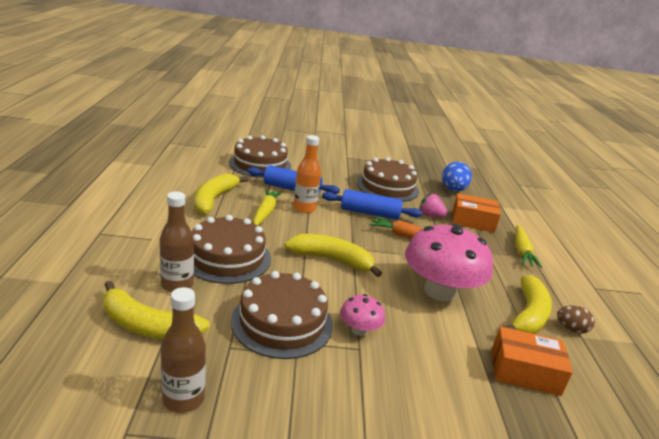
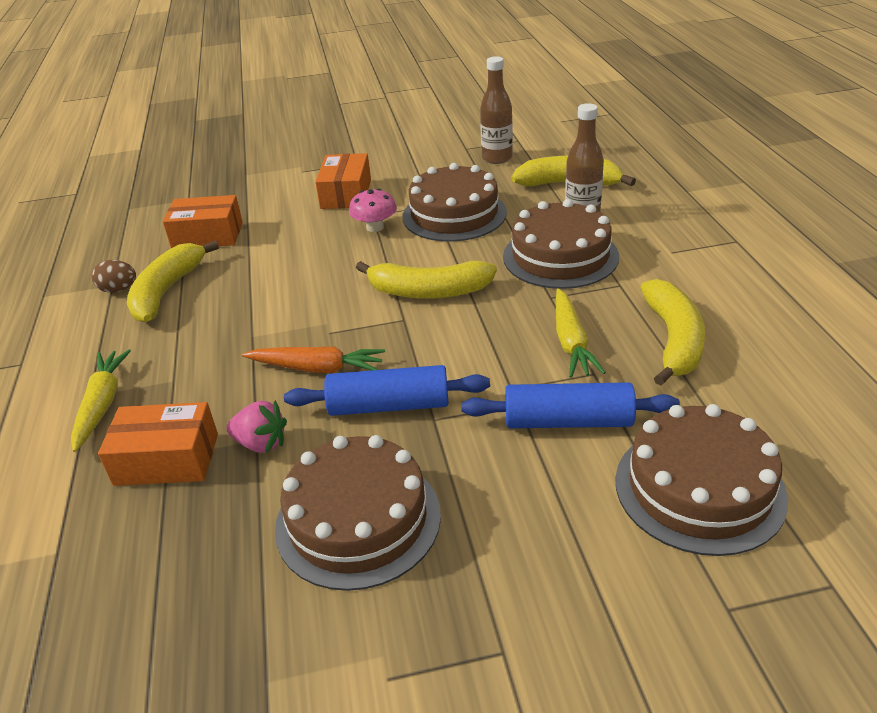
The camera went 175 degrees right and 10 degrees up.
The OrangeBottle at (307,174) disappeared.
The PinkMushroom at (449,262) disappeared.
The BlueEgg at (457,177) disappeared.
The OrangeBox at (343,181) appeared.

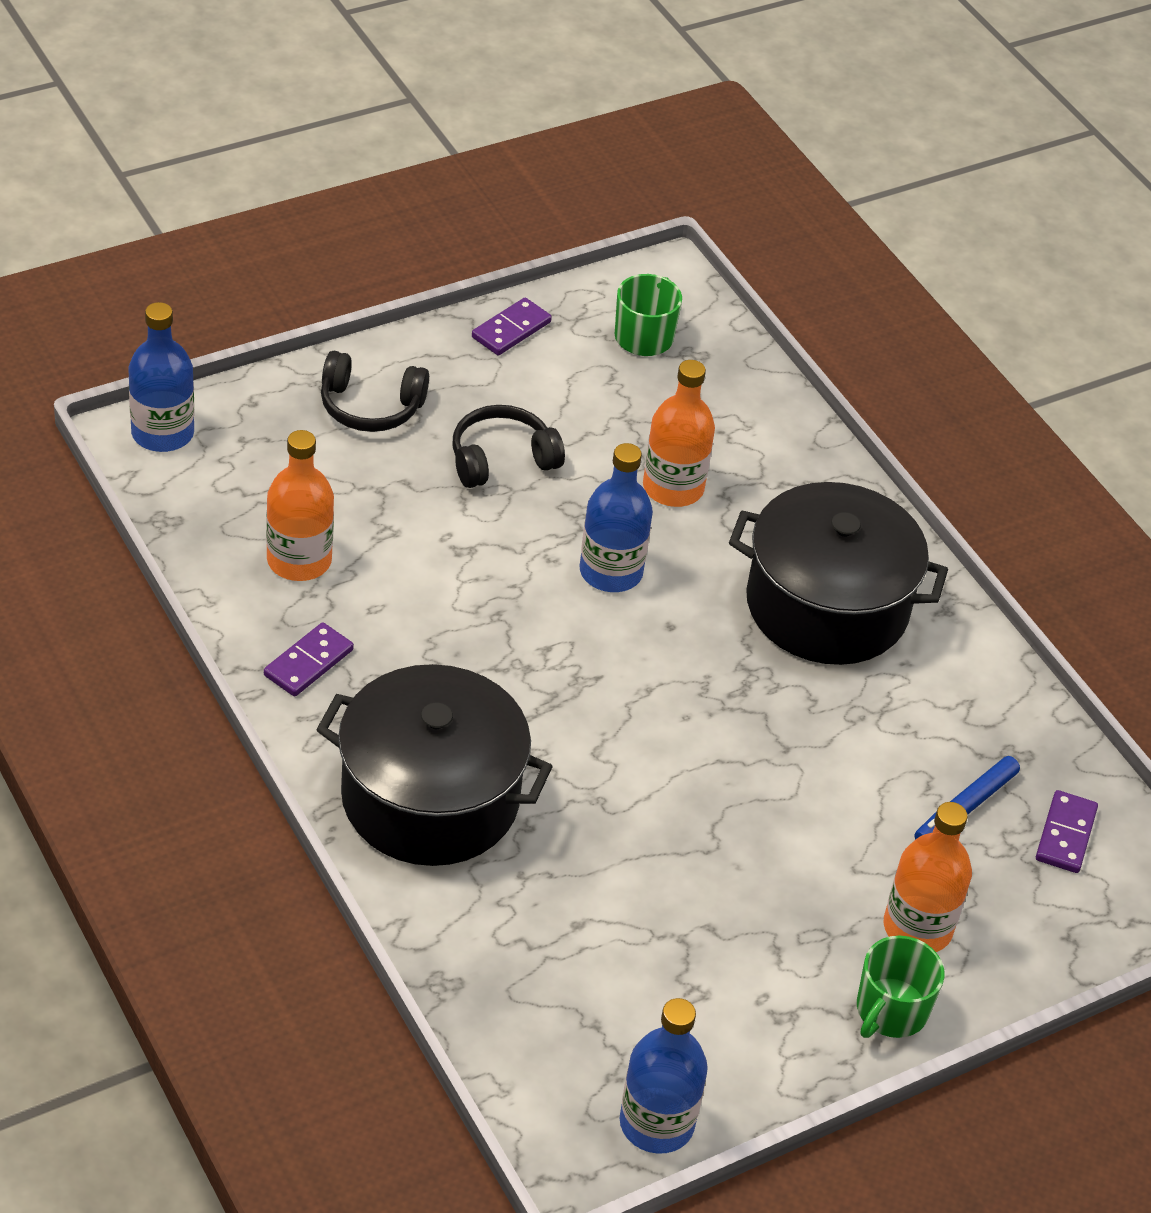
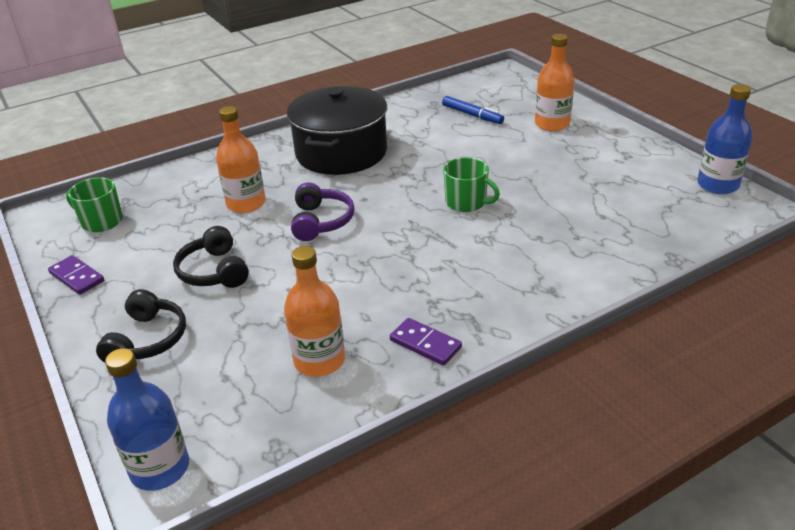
The camera went 85 degrees left and 10 degrees down.
The BlackPot at (434,765) disappeared.
The PurpleDomino at (1067,831) disappeared.
The GreenMug moved from (901,987) to (471,184).
The BlueBottle at (616,517) was replaced by the PurpleHeadphones at (323,211).

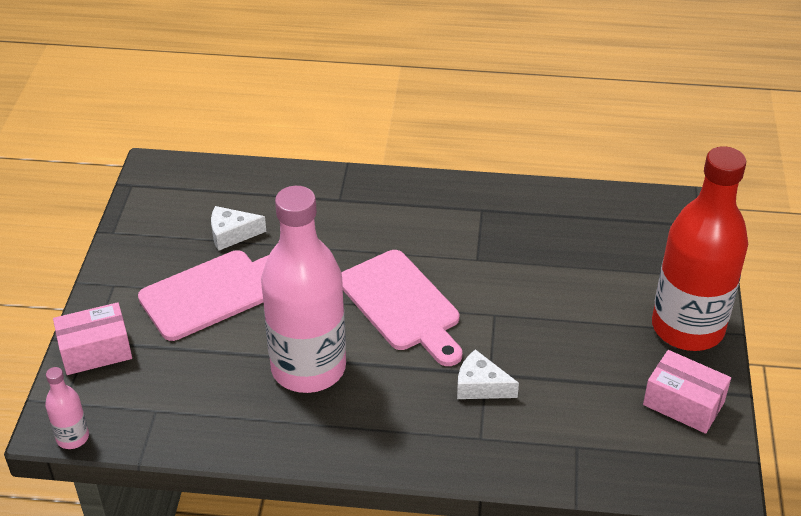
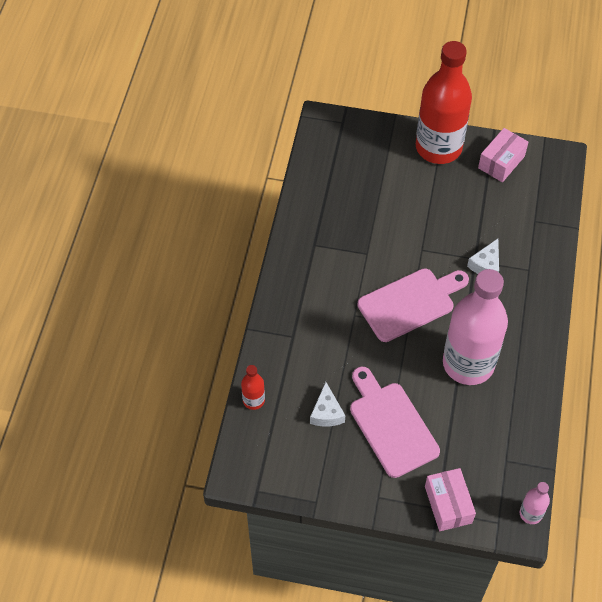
The camera went 85 degrees left and 15 degrees up.
The RedBottle at (253,387) appeared.

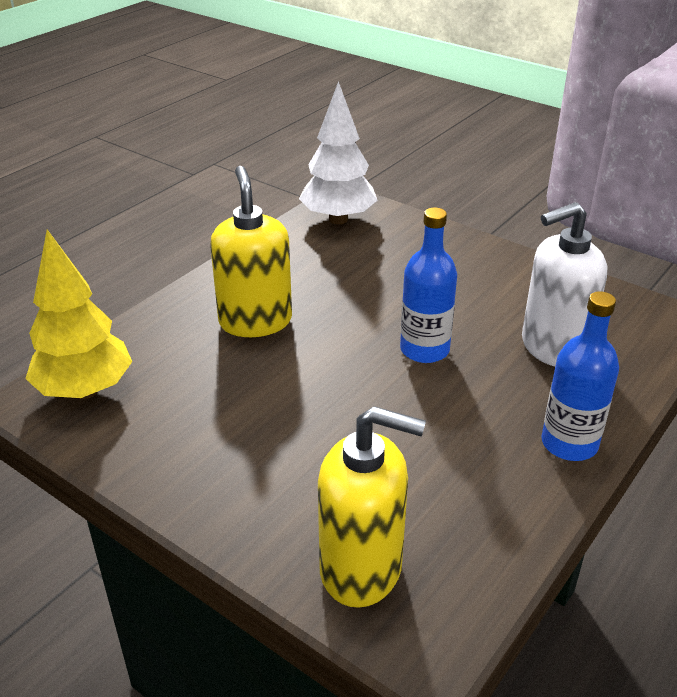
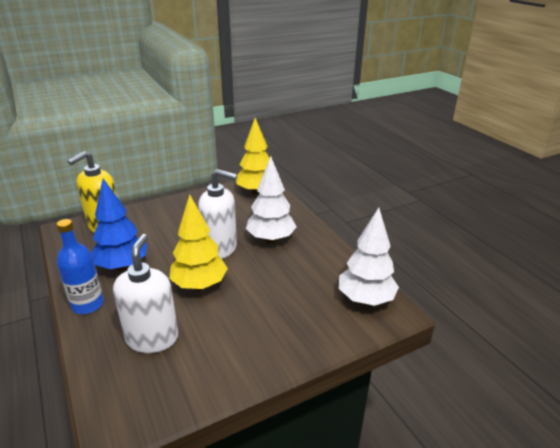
The camera went 115 degrees right and 5 degrees down.
The BlueTree at (119,224) appeared.
The WhiteSoapDispenser at (217,214) appeared.
The YellowSoapDispenser at (251,251) was replaced by the WhiteTree at (271,199).
The BlueBottle at (428,285) was replaced by the YellowTree at (198,242).

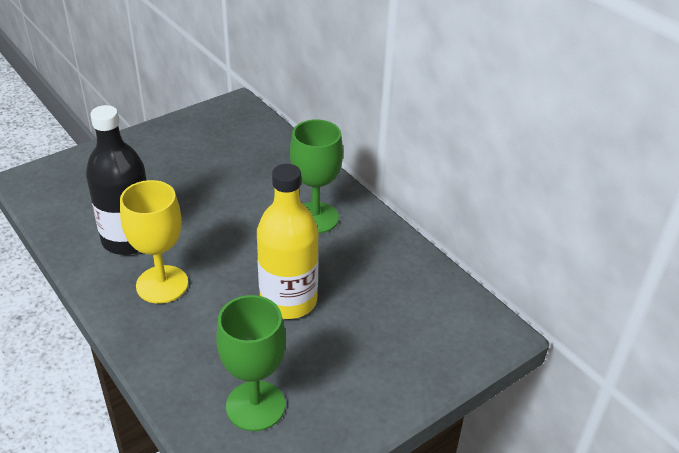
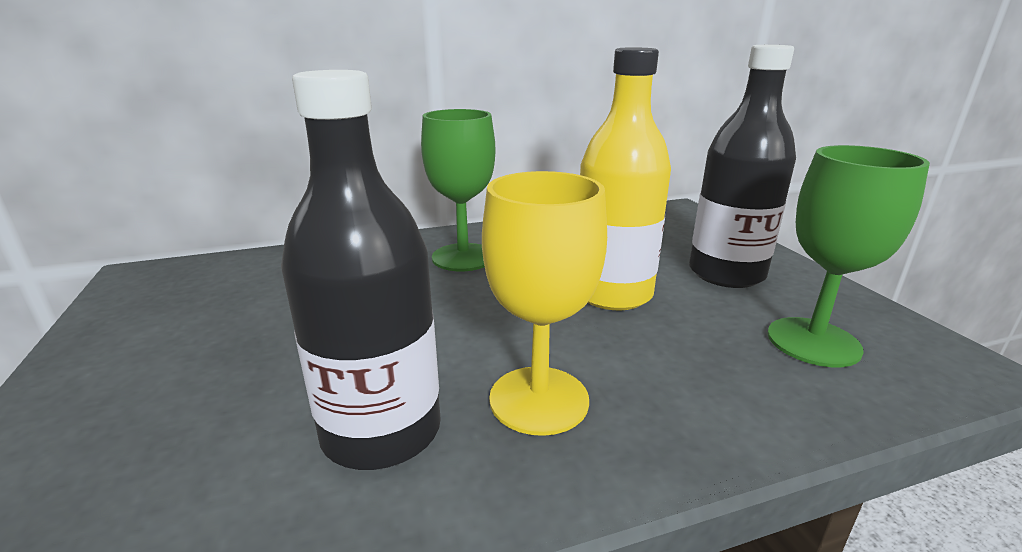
The camera went 70 degrees left and 15 degrees down.
The BlackBottle at (742,166) appeared.

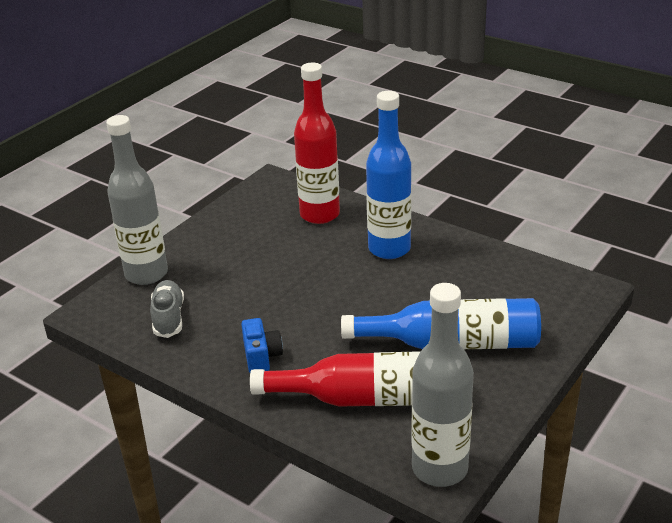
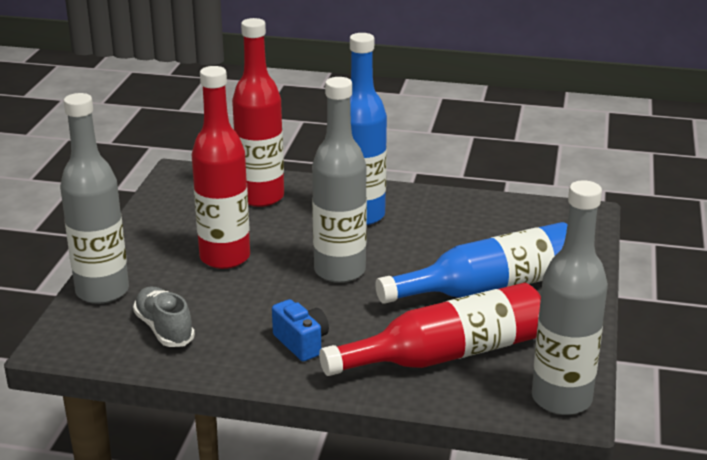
The camera went 25 degrees left and 5 degrees down.
The RedBottle at (221,167) appeared.
The GreyBottle at (339,180) appeared.

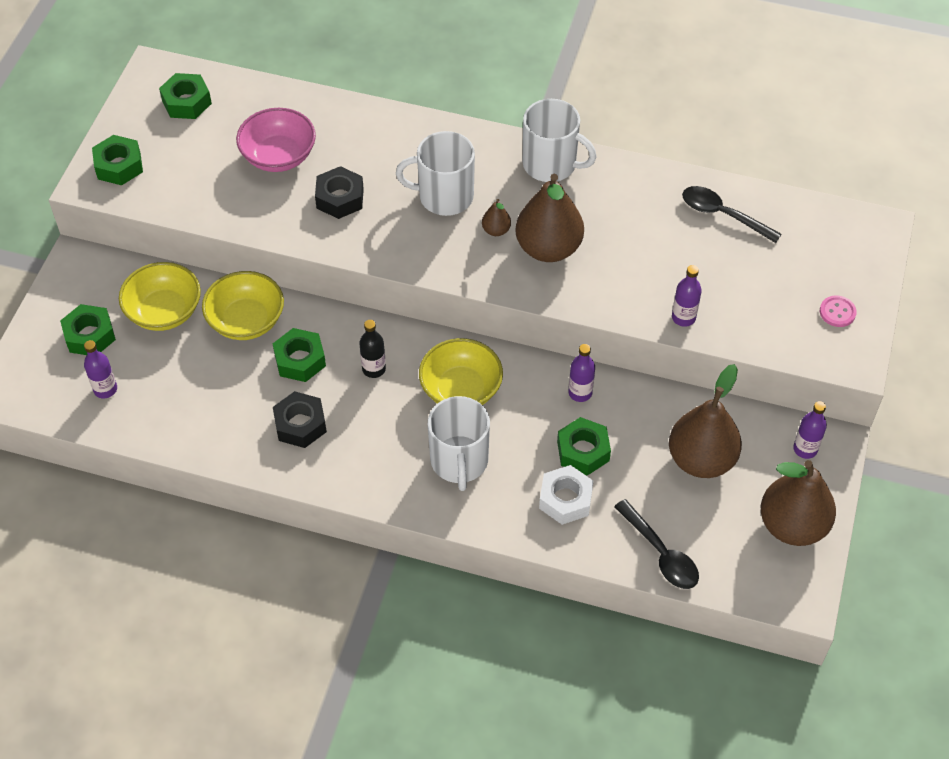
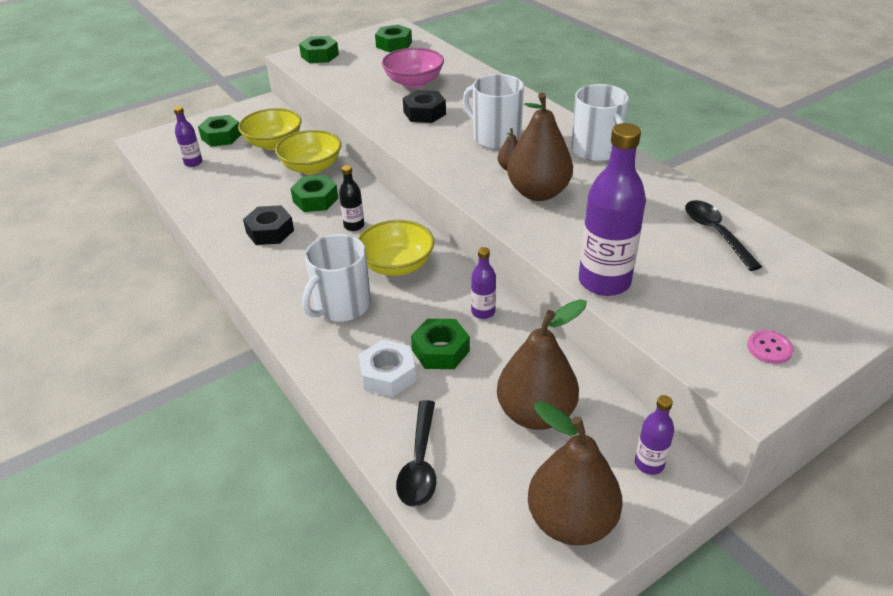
The camera went 40 degrees right and 15 degrees down.
The PurpleBottle at (687,296) changed to 2.02 times the size.

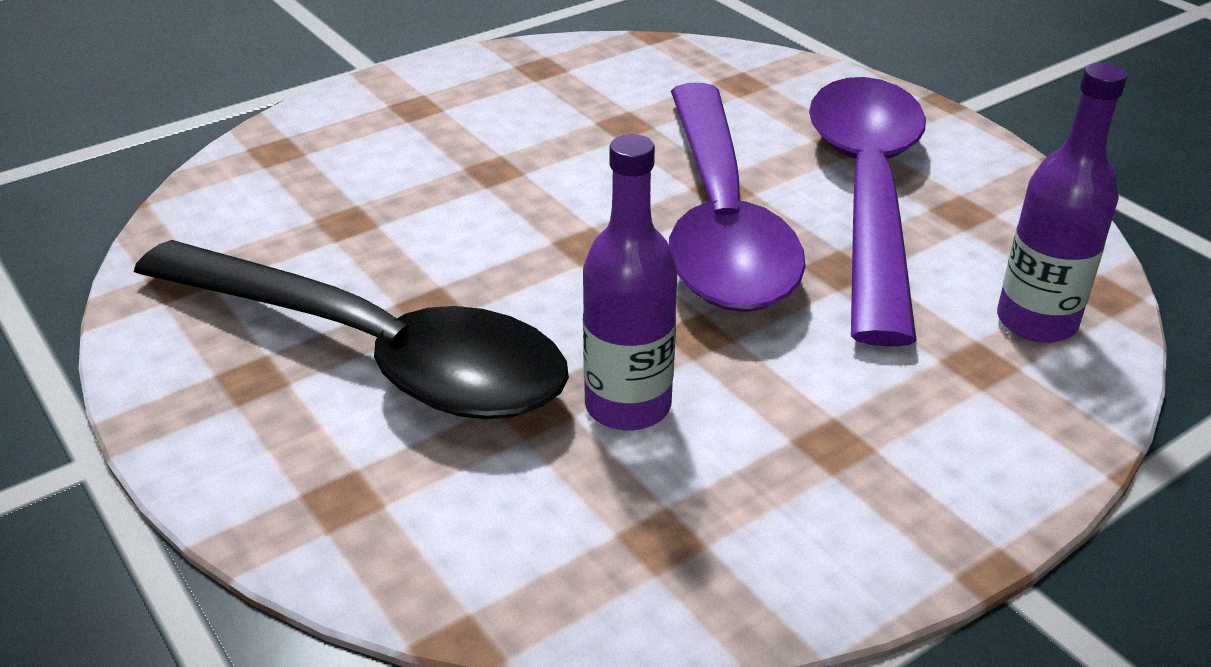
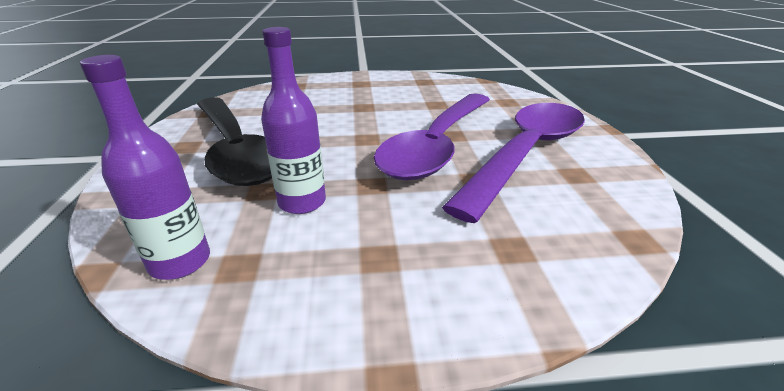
The camera went 30 degrees right and 5 degrees down.
The PurpleBottle moved from (1062,203) to (145,167).

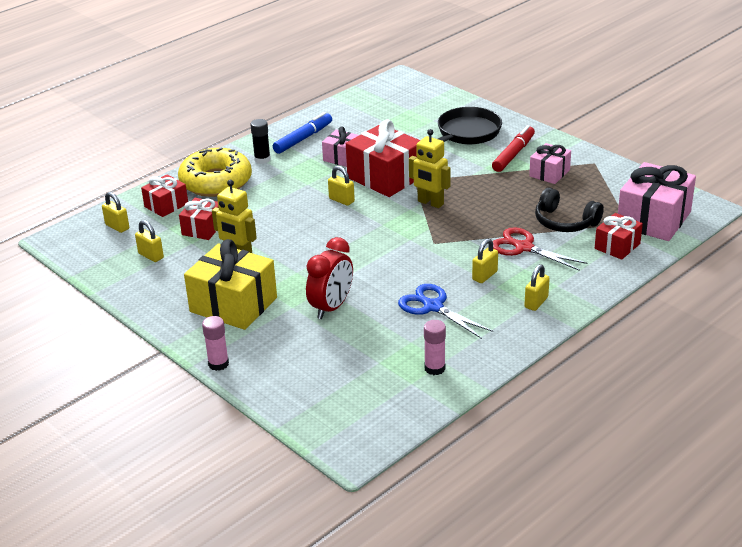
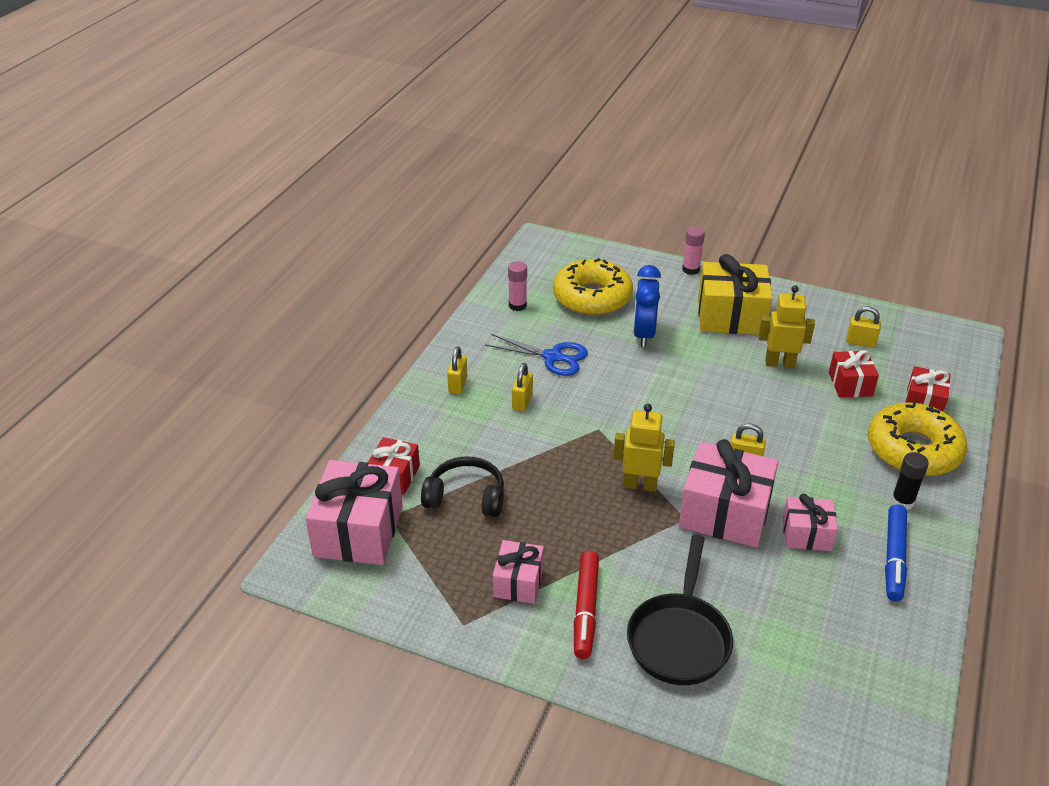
The camera went 155 degrees right and 5 degrees up.
The YellowPadlock at (115,212) disappeared.
The RedScissors at (540,249) disappeared.
The YellowDonut at (593,287) appeared.
The RedClock at (329,278) became the BlueClock at (647,306).
The RedGift at (383,158) became the PinkGift at (728,493).

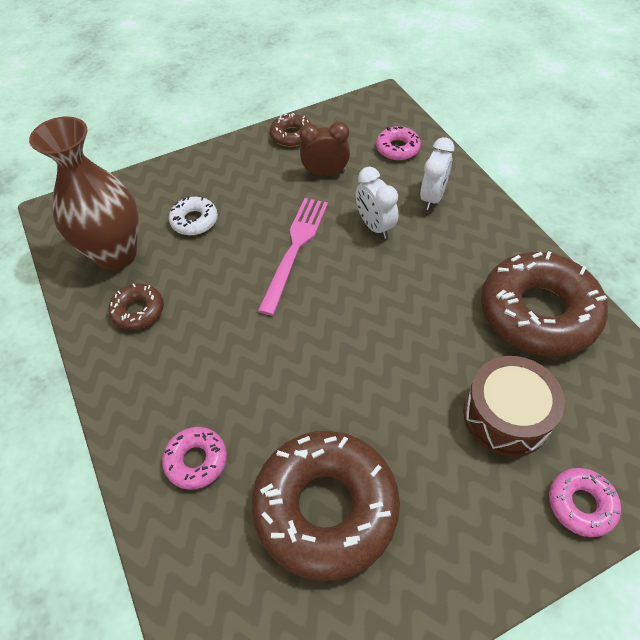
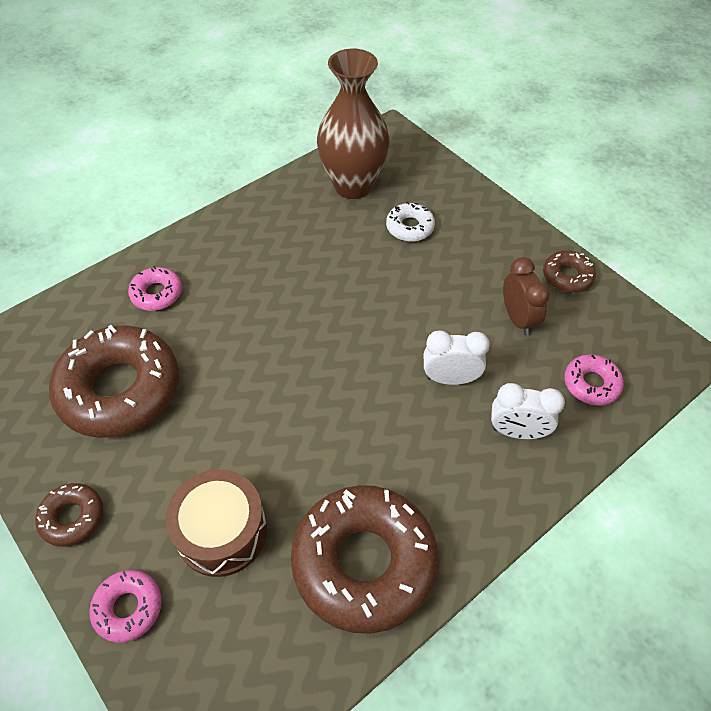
The camera went 75 degrees right and 0 degrees up.
The PinkFork at (293,257) disappeared.
The BrownDonut moved from (136,306) to (69,515).
The WhiteClock at (377,203) turned 45 degrees clockwise.

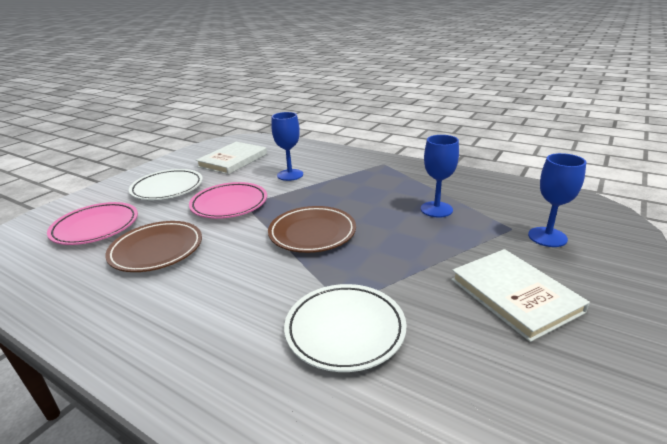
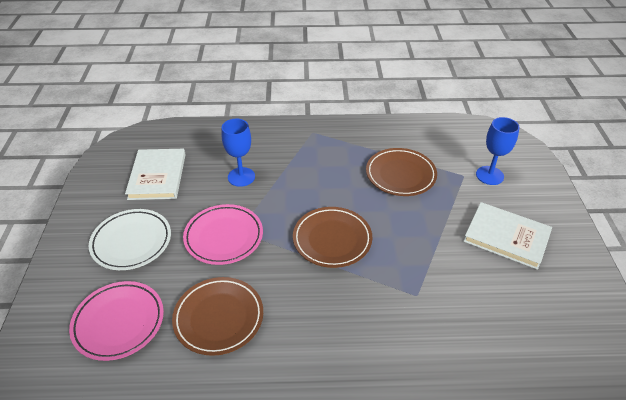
The camera went 35 degrees left and 15 degrees up.
The WhitePlate at (345,328) disappeared.
The BlueGoblet at (440,176) was replaced by the BrownPlate at (401,172).

